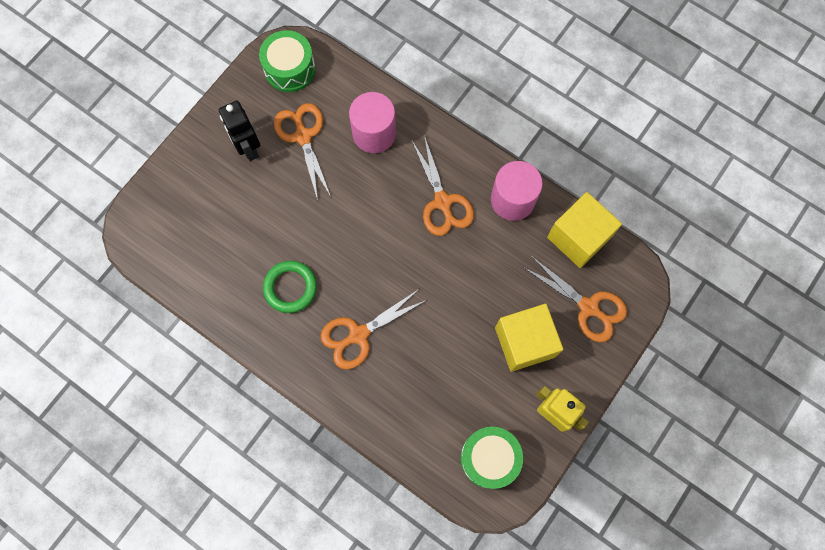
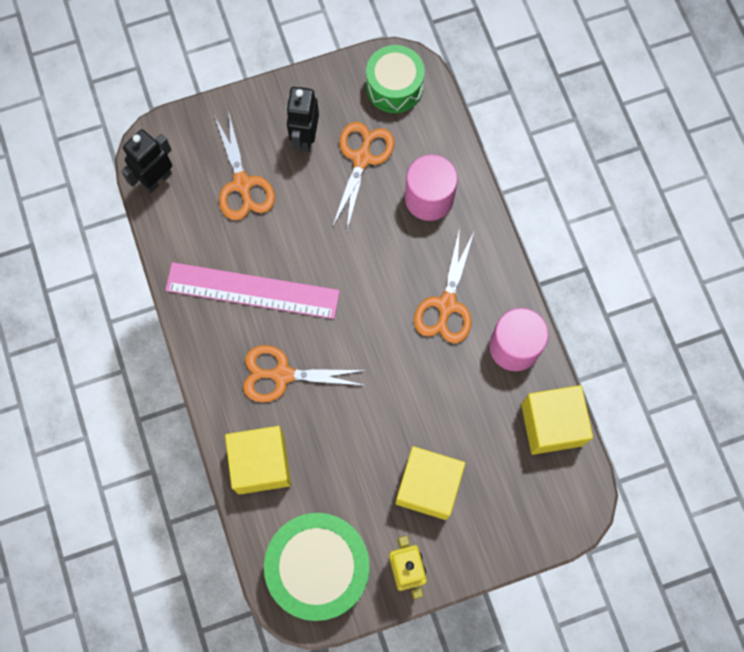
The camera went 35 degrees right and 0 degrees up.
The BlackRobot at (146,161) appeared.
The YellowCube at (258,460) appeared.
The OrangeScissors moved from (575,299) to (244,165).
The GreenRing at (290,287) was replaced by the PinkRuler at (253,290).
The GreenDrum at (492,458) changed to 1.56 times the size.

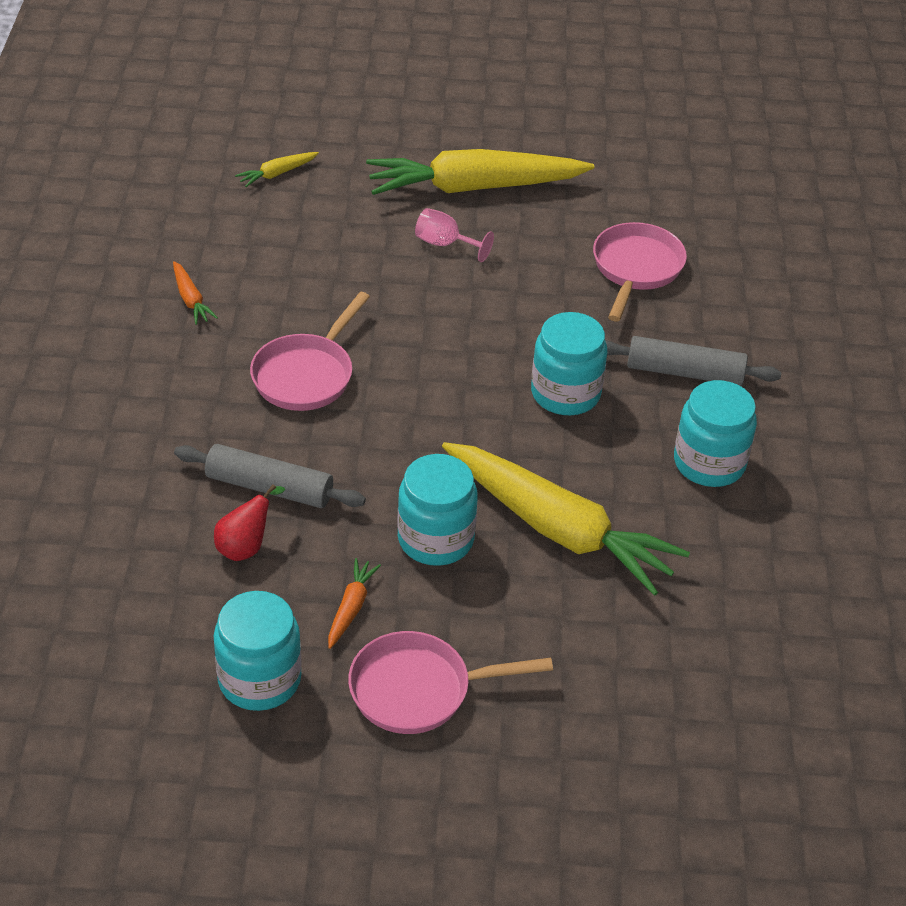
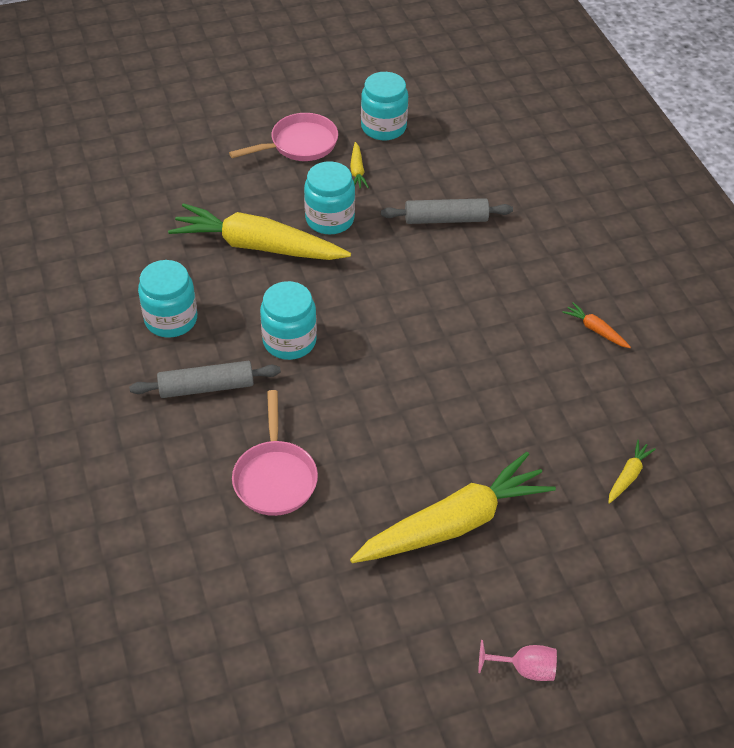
The camera went 160 degrees right and 5 degrees up.
The RedPear at (249,522) disappeared.
The PinkPan at (310,351) disappeared.
The PinkGoblet moved from (454,235) to (517,660).
The OrangeCarrot at (354,603) became the YellowCarrot at (359,165).

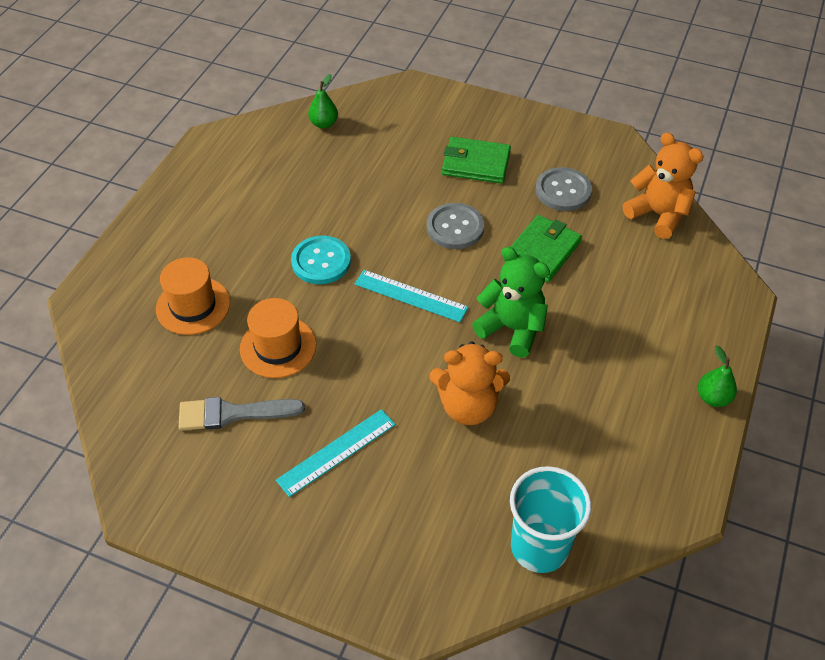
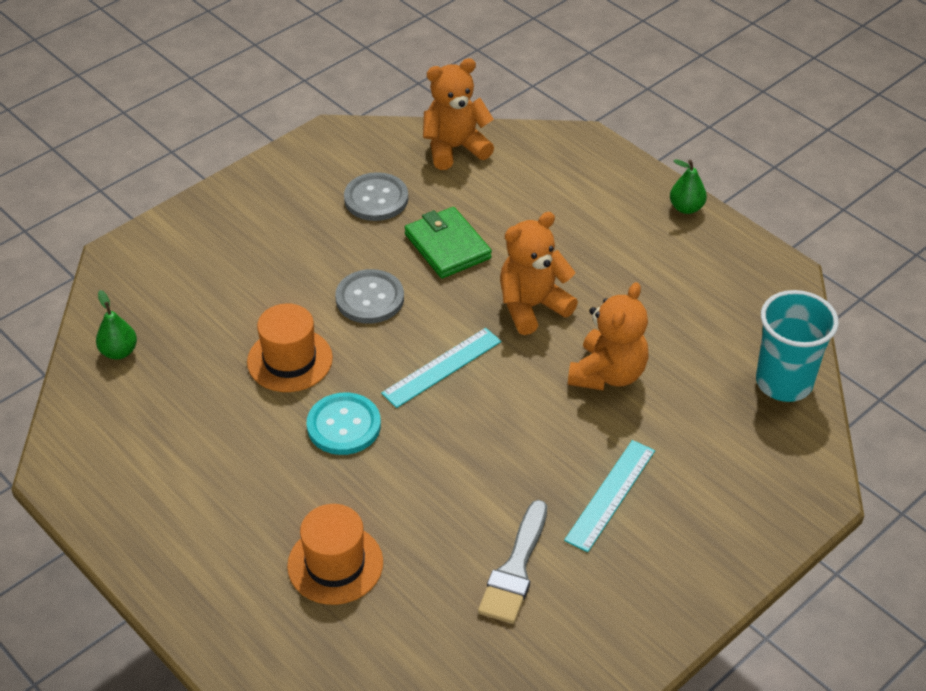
The camera went 65 degrees left and 5 degrees down.
The GreenWallet at (476,160) disappeared.
The OrangeHat moved from (278,338) to (290,347).
The GreenTeddyBear at (511,302) became the OrangeTeddyBear at (539,273).
The TurquoiseRuler at (336,453) turned 45 degrees clockwise.

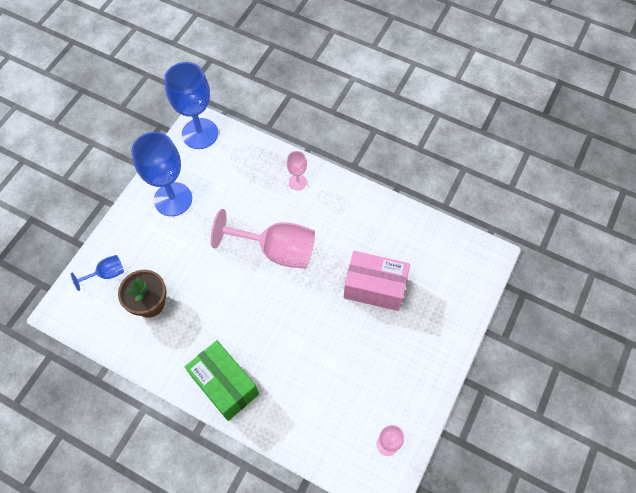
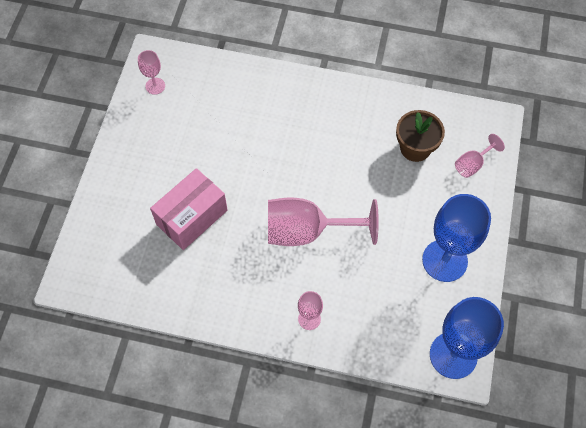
The camera went 165 degrees right and 0 degrees up.
The GreenBox at (222,380) disappeared.
The BlueGoblet at (97,273) became the PinkGoblet at (480,156).
The PinkBox at (376,281) turned 45 degrees counterclockwise.

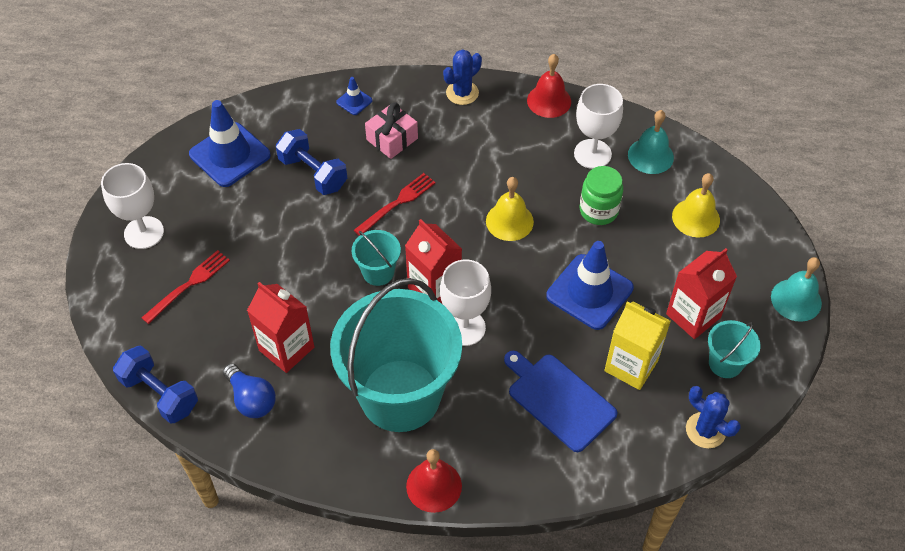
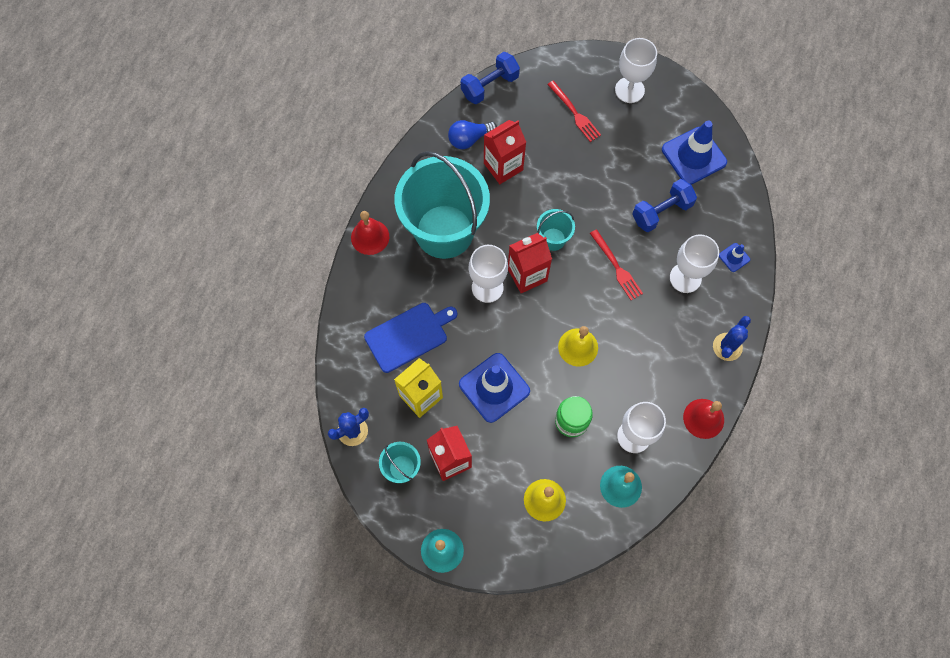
The camera went 105 degrees right and 15 degrees up.
The PinkGift at (391,130) was replaced by the WhiteGoblet at (694,263).
The BlueCactus at (462,77) turned 60 degrees clockwise.

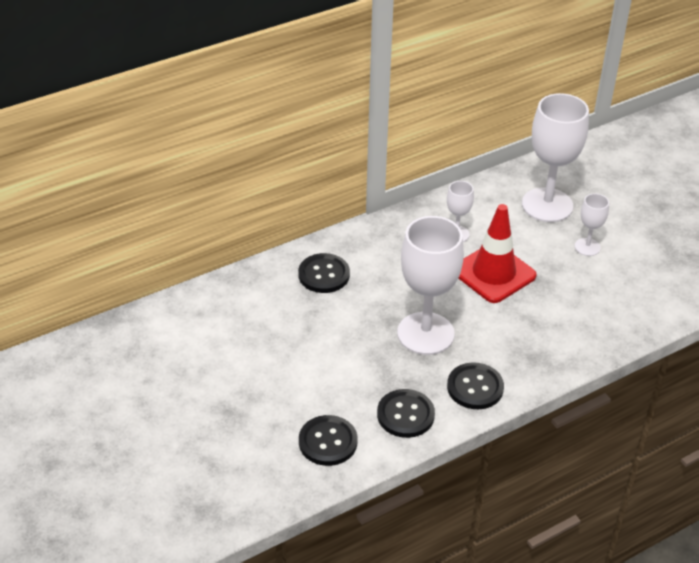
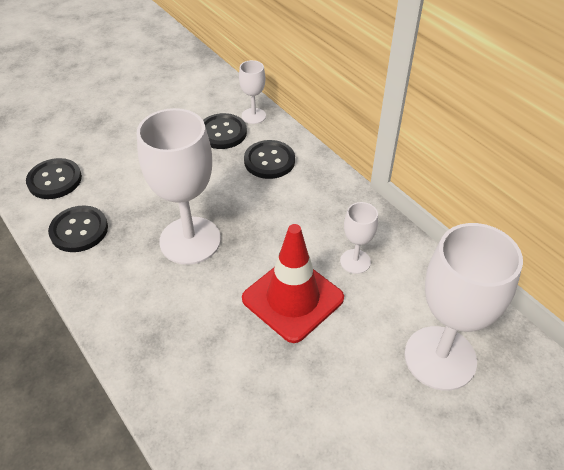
The camera went 85 degrees right and 5 degrees up.
The BlackButton moved from (475,385) to (225,131).
The WhiteGoblet moved from (592,224) to (252,92).

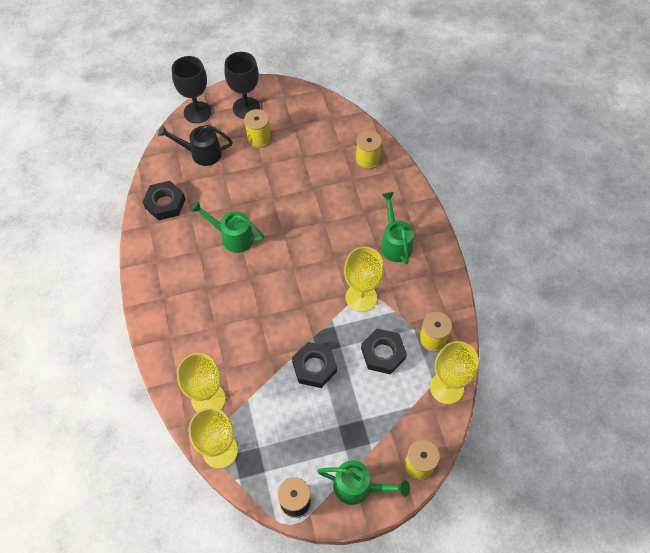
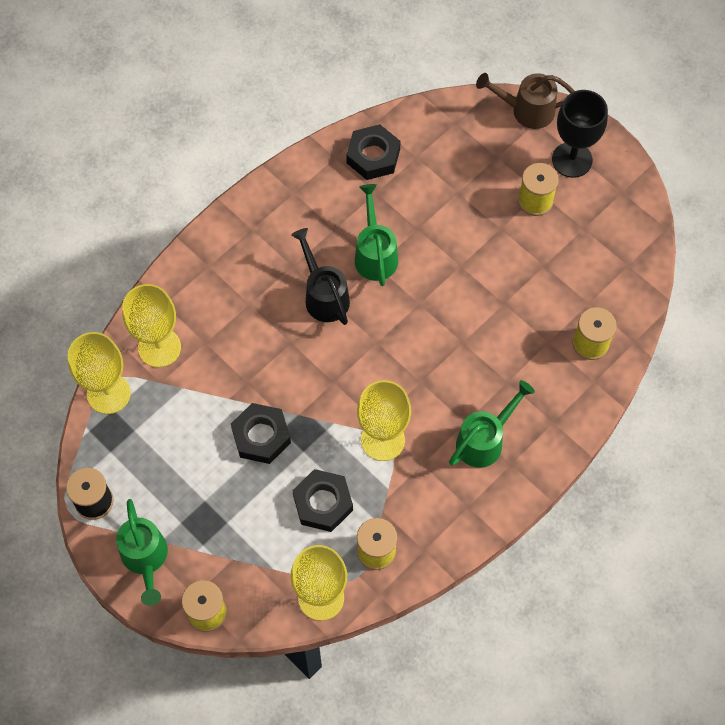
The camera went 60 degrees right and 5 degrees up.
The BlackWateringCan moved from (195,145) to (320,276).
The BlackGoblet at (191,89) was replaced by the BrownWateringCan at (525,101).

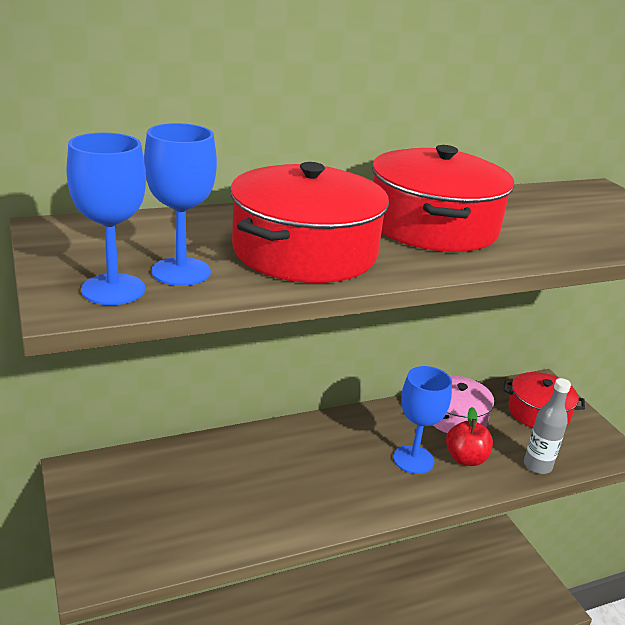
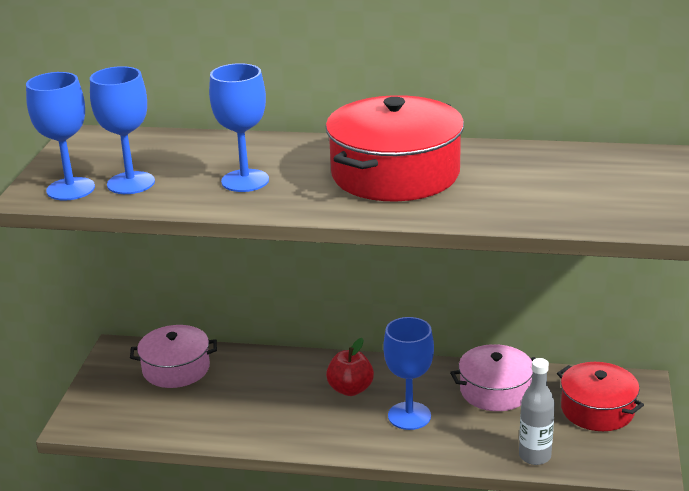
The camera went 35 degrees right and 0 degrees up.
The PinkPot at (173,356) appeared.
The RedApple moved from (469,436) to (350,367).
The RedPot at (309,222) was replaced by the BlueGoblet at (239,127).

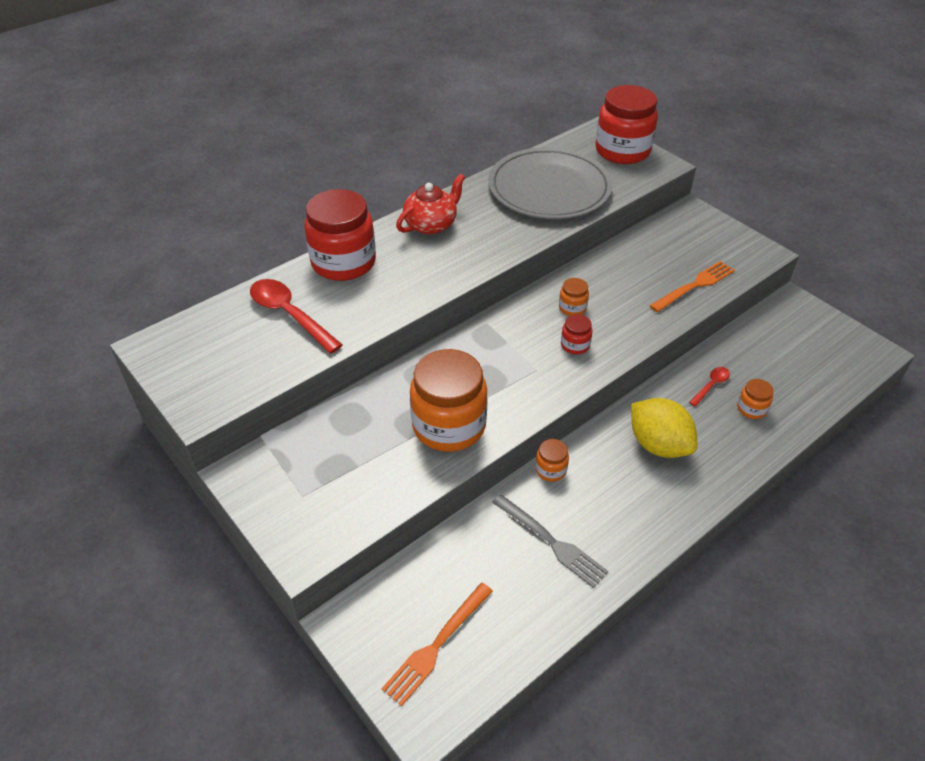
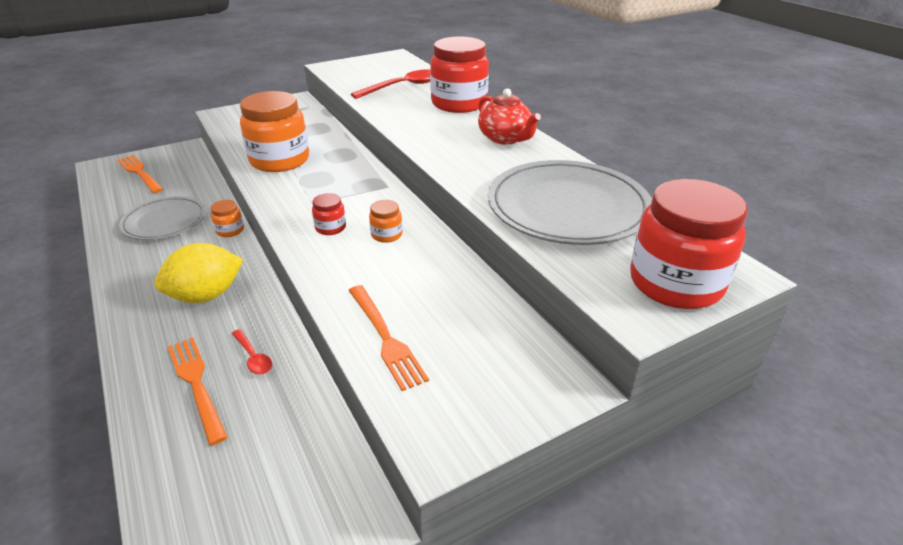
The camera went 100 degrees right and 10 degrees down.
The GreyFork at (550,541) was replaced by the GreyPlate at (162,218).
The OrangeJar at (755,399) was replaced by the OrangeFork at (197,391).

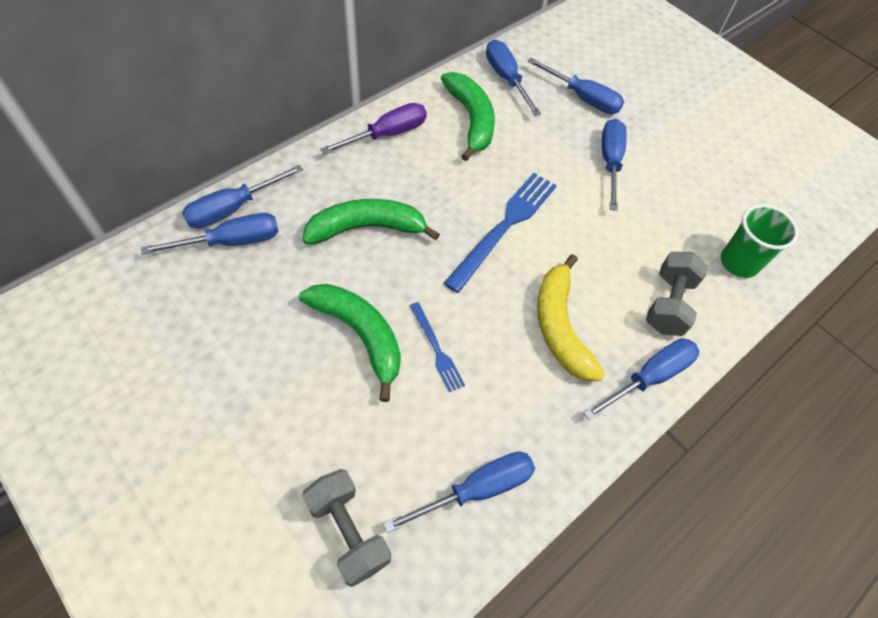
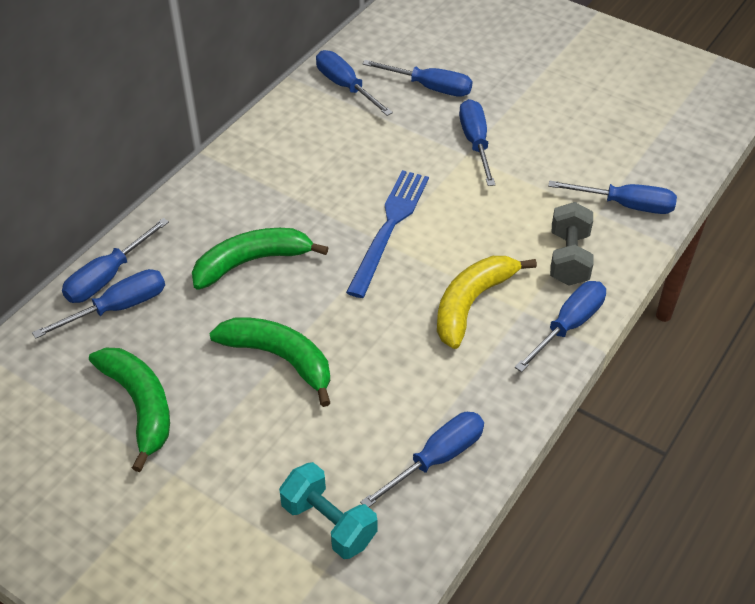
The camera went 10 degrees left and 10 degrees down.
The PurpleScrewdriver at (373,128) disappeared.
The BlueFork at (437,347) disappeared.
The GreenBanana moved from (468,116) to (129,410).
The GreenCup at (760,241) was replaced by the BlueScrewdriver at (612,197).
The GreyDumbbell at (346,528) became the TurquoiseDumbbell at (328,510).
The YellowBanana at (571,317) turned 60 degrees clockwise.

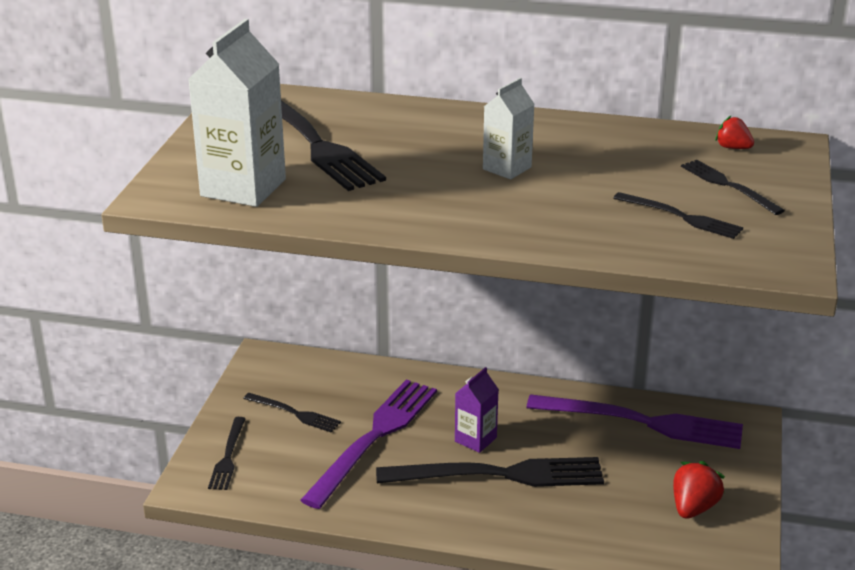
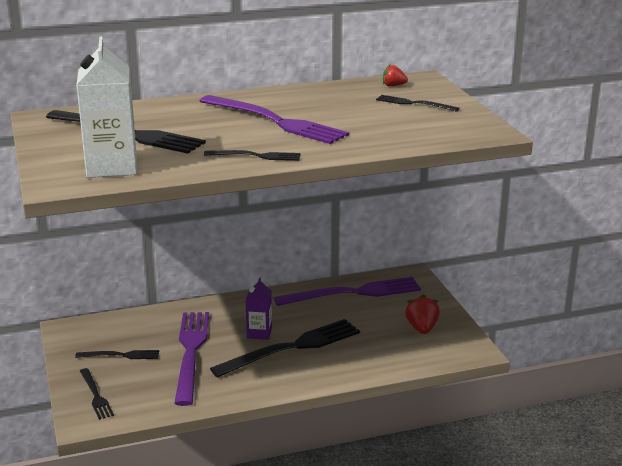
The camera went 30 degrees left and 5 degrees down.
The BlackFork moved from (678,215) to (252,155).
The WhiteCarton at (509,128) was replaced by the PurpleFork at (274,119).

